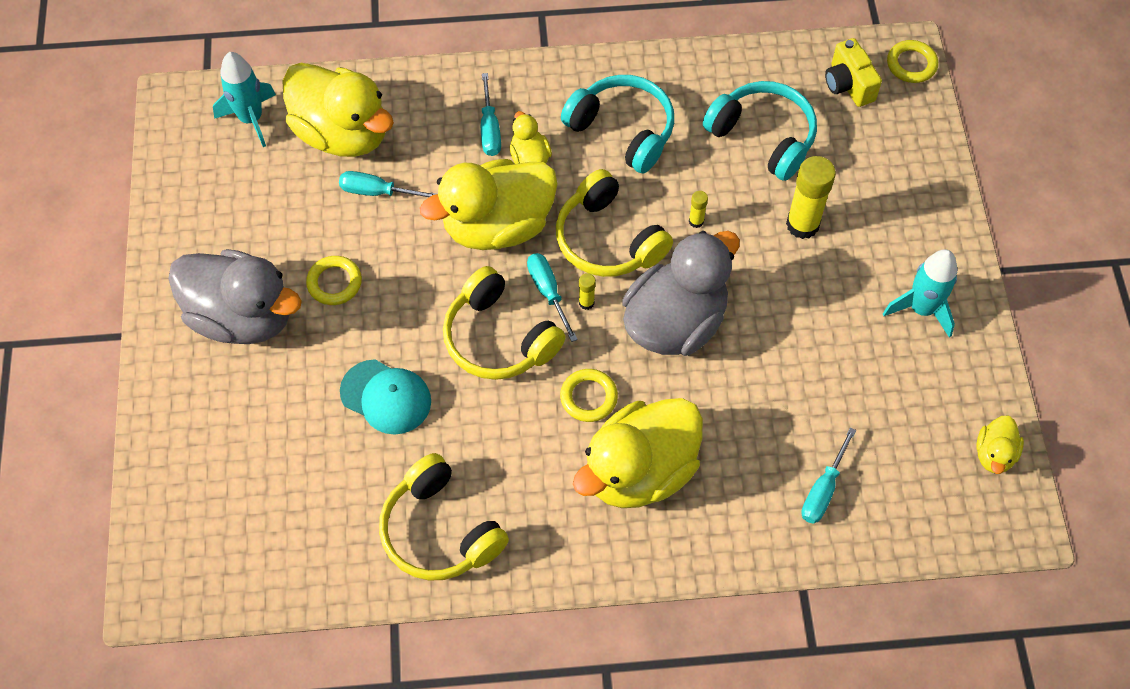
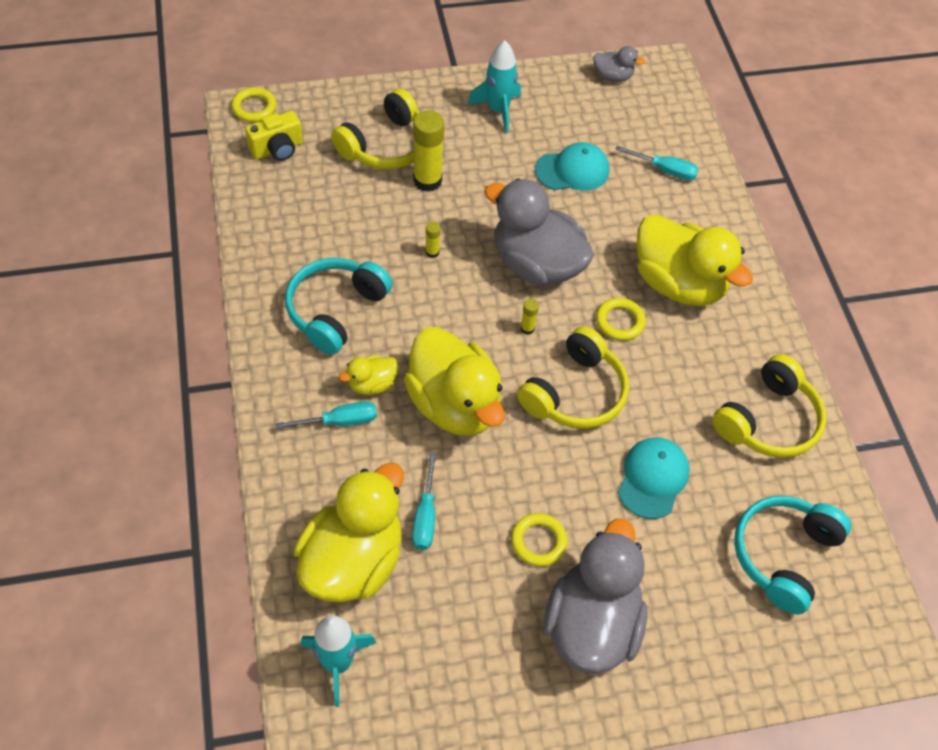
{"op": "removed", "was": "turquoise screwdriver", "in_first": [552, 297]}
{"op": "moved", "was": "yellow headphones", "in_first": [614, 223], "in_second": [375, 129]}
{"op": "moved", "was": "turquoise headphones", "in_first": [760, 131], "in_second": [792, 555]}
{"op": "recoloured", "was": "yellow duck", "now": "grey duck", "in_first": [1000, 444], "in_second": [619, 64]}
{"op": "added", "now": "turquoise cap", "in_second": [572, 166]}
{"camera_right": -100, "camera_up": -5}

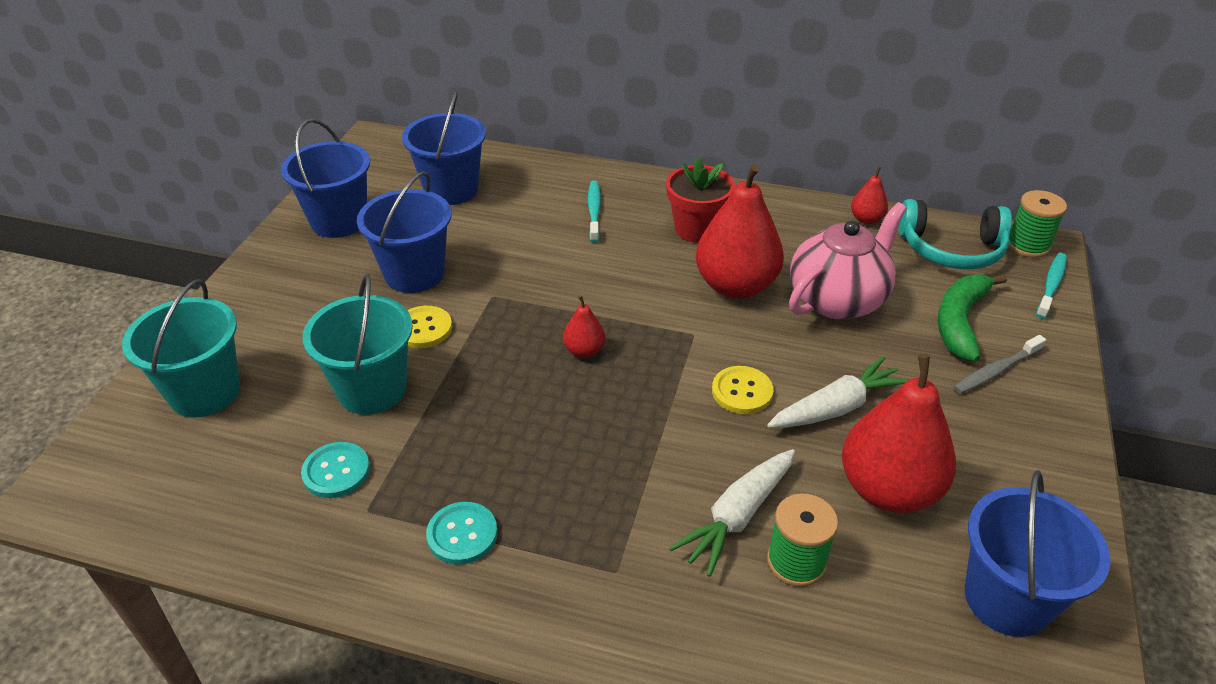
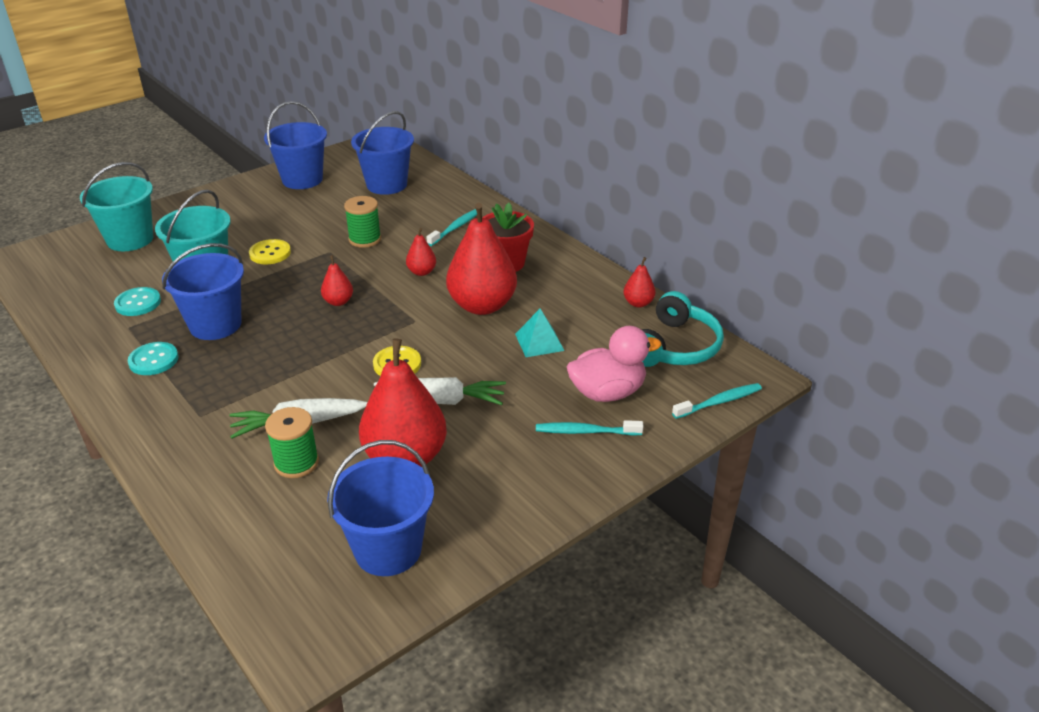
{"op": "moved", "was": "blue bucket", "in_first": [404, 232], "in_second": [203, 291]}
{"op": "replaced", "was": "pink teapot", "now": "turquoise pyramid", "in_first": [848, 261], "in_second": [540, 333]}
{"op": "turned", "was": "turquoise headphones", "in_first": [955, 234], "in_second": [683, 329], "clockwise": -105}
{"op": "replaced", "was": "green banana", "now": "pink duck", "in_first": [972, 317], "in_second": [614, 364]}
{"op": "recoloured", "was": "grey toothbrush", "now": "turquoise toothbrush", "in_first": [999, 364], "in_second": [589, 428]}
{"op": "moved", "was": "green spool", "in_first": [1038, 224], "in_second": [362, 222]}
{"op": "added", "now": "red pear", "in_second": [421, 252]}
{"camera_right": 35, "camera_up": -5}

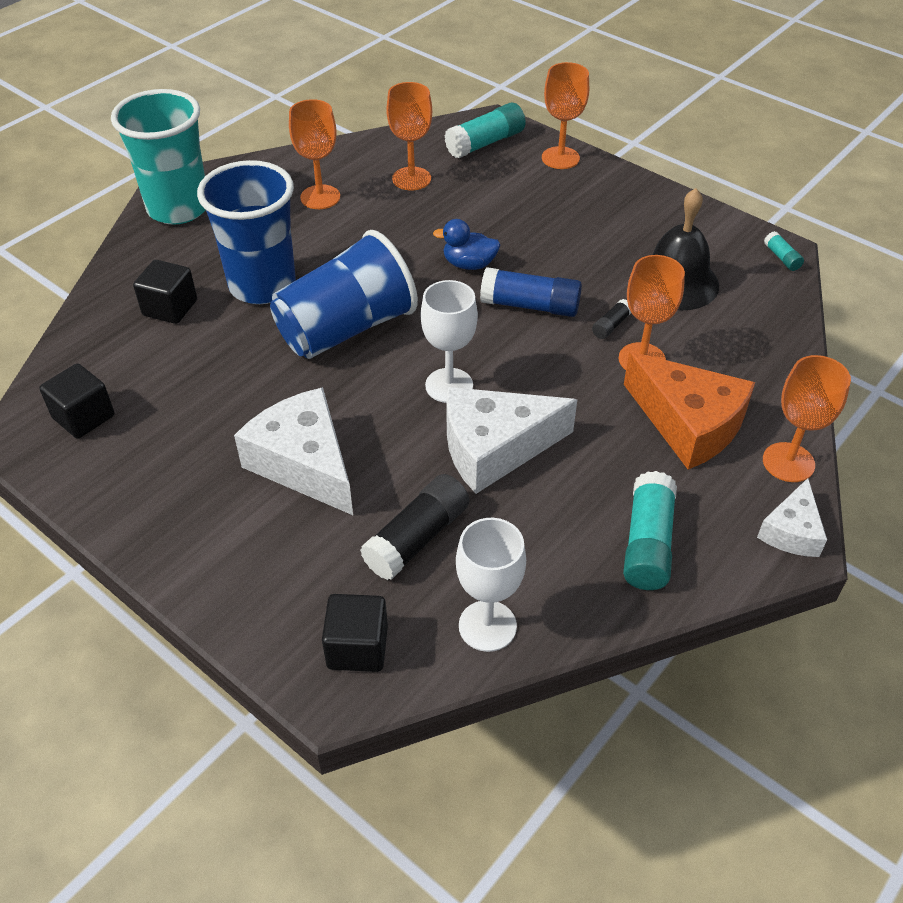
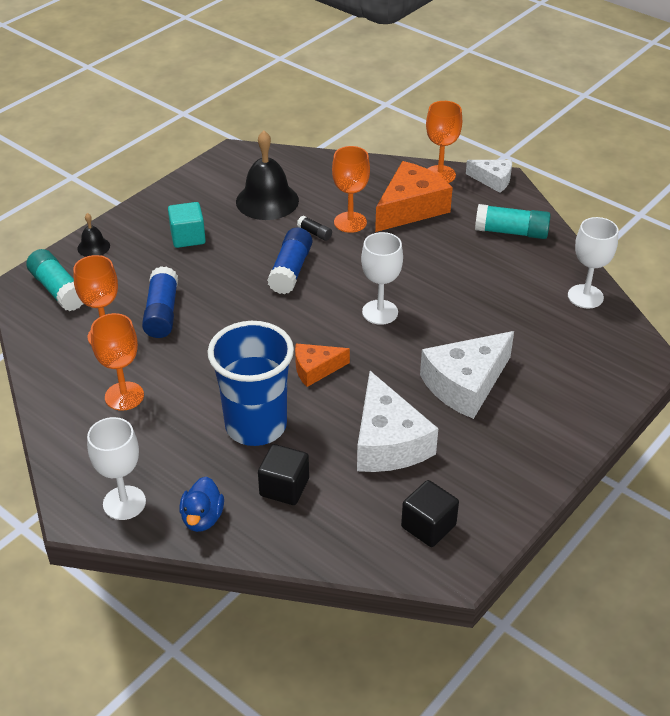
{"op": "replaced", "was": "turquoise cup", "now": "white goblet", "in_first": [158, 157], "in_second": [116, 468]}
{"op": "replaced", "was": "blue cup", "now": "orange cheese", "in_first": [344, 294], "in_second": [322, 365]}
{"op": "removed", "was": "black cube", "in_first": [355, 633]}
{"op": "removed", "was": "black glue stick", "in_first": [414, 527]}
{"op": "moved", "was": "blue duck", "in_first": [466, 244], "in_second": [201, 504]}
{"op": "moved", "was": "white cheese", "in_first": [512, 440], "in_second": [397, 421]}
{"op": "replaced", "was": "orange goblet", "now": "black bell", "in_first": [565, 115], "in_second": [93, 235]}
{"op": "removed", "was": "turquoise glue stick", "in_first": [784, 251]}
{"op": "added", "now": "blue glue stick", "in_second": [160, 302]}
{"op": "added", "now": "turquoise cube", "in_second": [187, 225]}
{"camera_right": -90, "camera_up": -5}

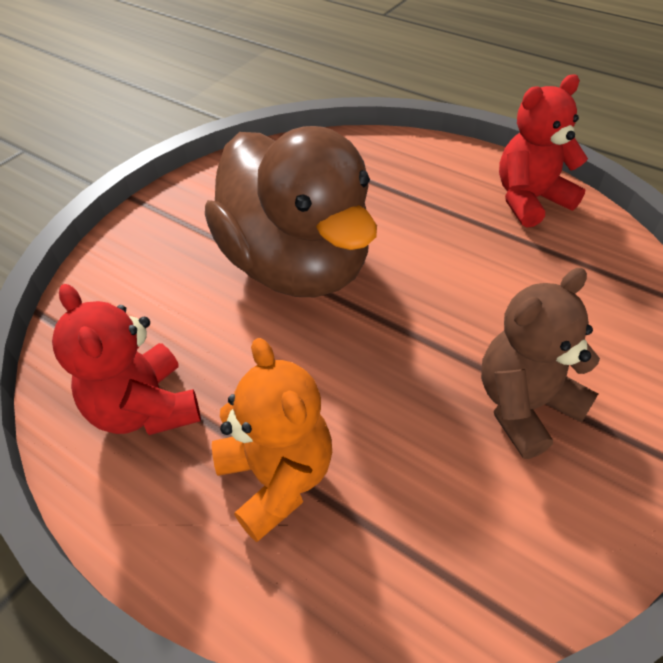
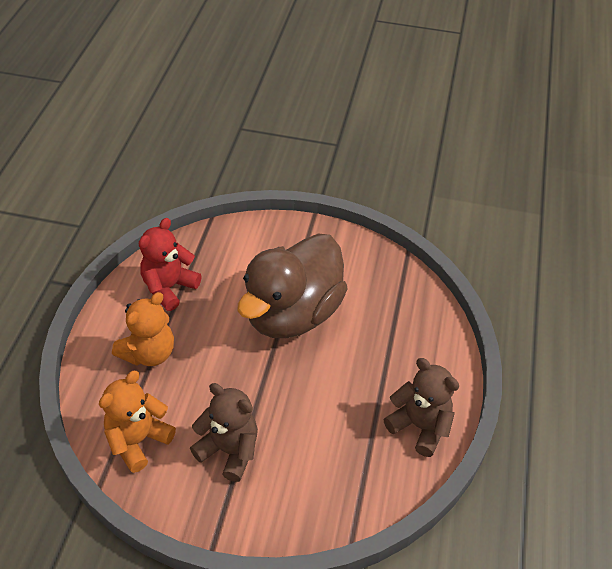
{"op": "recoloured", "was": "red teddy bear", "now": "brown teddy bear", "in_first": [543, 151], "in_second": [421, 407]}
{"op": "added", "now": "orange teddy bear", "in_second": [137, 422]}
{"camera_right": 65, "camera_up": 0}

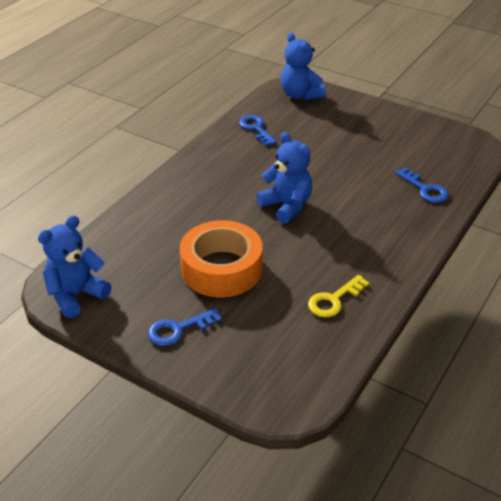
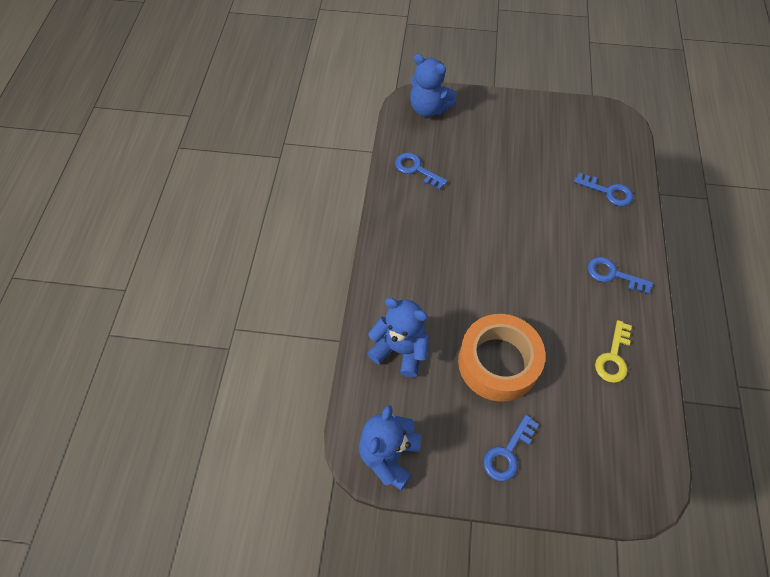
{"op": "moved", "was": "blue teddy bear", "in_first": [284, 178], "in_second": [398, 337]}
{"op": "added", "now": "blue key", "in_second": [620, 275]}
{"camera_right": -25, "camera_up": 20}

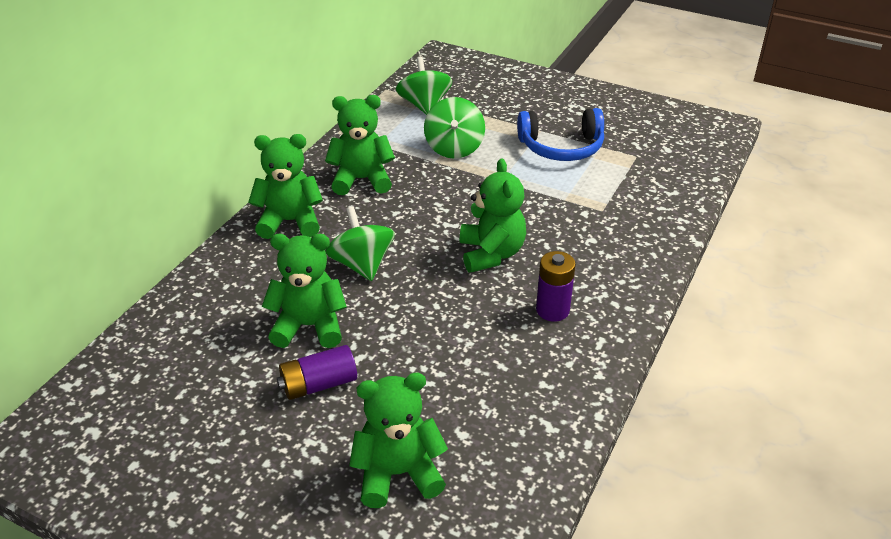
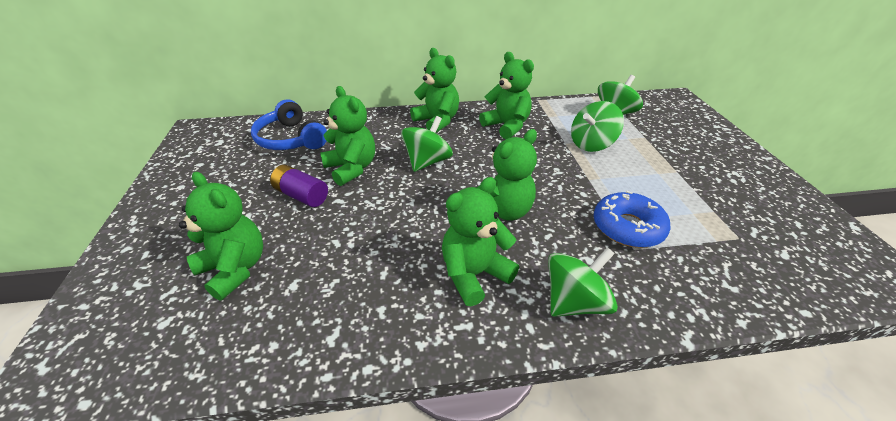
{"op": "moved", "was": "blue headphones", "in_first": [560, 134], "in_second": [289, 124]}
{"op": "replaced", "was": "purple battery", "now": "green teddy bear", "in_first": [556, 286], "in_second": [480, 241]}
{"op": "added", "now": "green spinning top", "in_second": [583, 282]}
{"op": "added", "now": "blue donut", "in_second": [632, 219]}
{"camera_right": 55, "camera_up": 0}

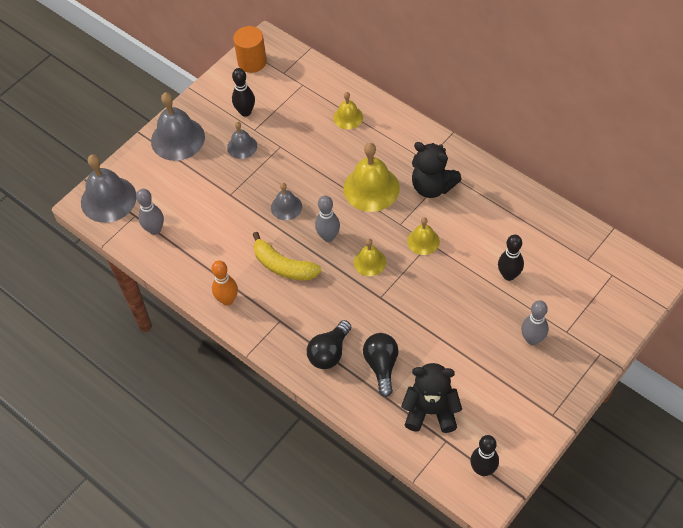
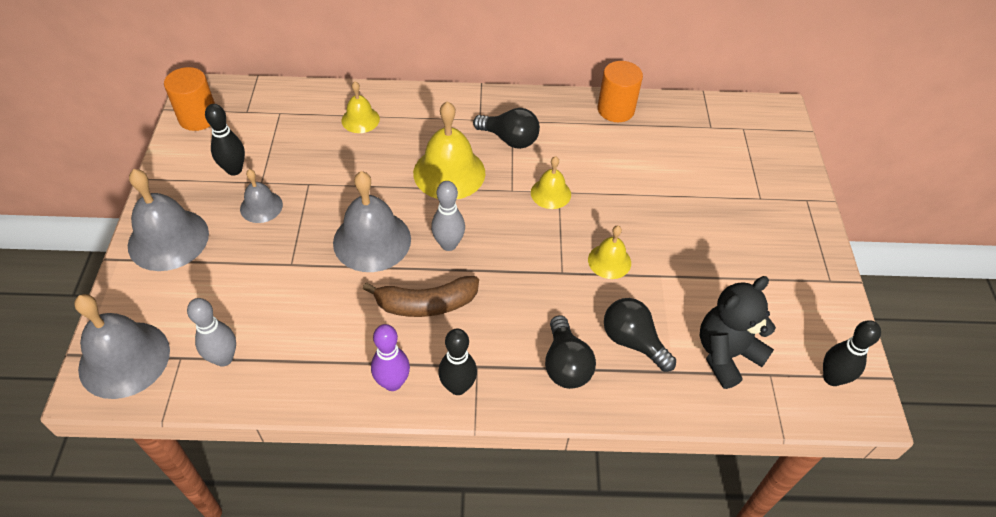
{"op": "recoloured", "was": "orange bowling pin", "now": "purple bowling pin", "in_first": [225, 282], "in_second": [390, 357]}
{"op": "recoloured", "was": "yellow banana", "now": "brown banana", "in_first": [287, 256], "in_second": [421, 296]}
{"op": "resized", "was": "grey bell", "in_first": [286, 201], "in_second": [372, 221], "ratio": 1.8}
{"op": "moved", "was": "yellow bell", "in_first": [370, 257], "in_second": [609, 252]}
{"op": "replaced", "was": "black teddy bear", "now": "black light bulb", "in_first": [437, 170], "in_second": [506, 128]}
{"op": "moved", "was": "black bowling pin", "in_first": [511, 258], "in_second": [457, 362]}
{"op": "removed", "was": "grey bowling pin", "in_first": [534, 322]}
{"op": "added", "now": "orange cylinder", "in_second": [620, 91]}
{"camera_right": -45, "camera_up": -5}

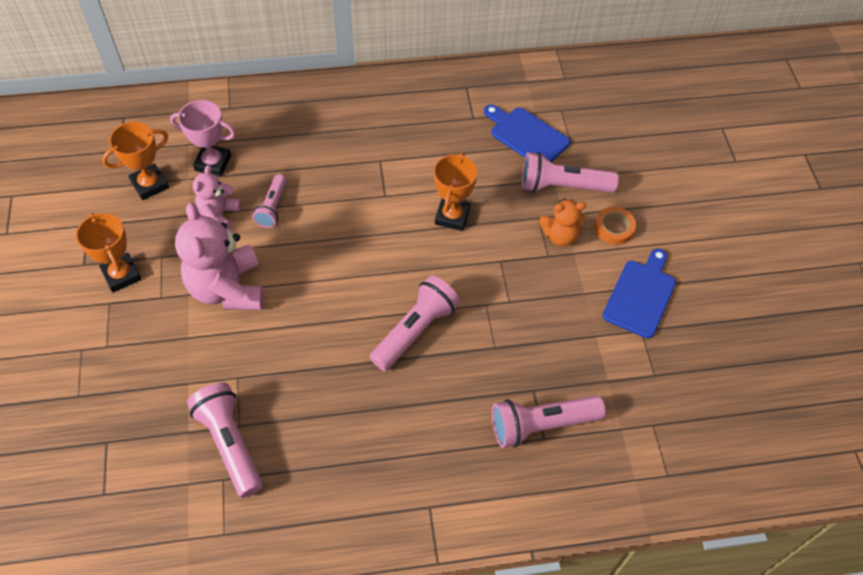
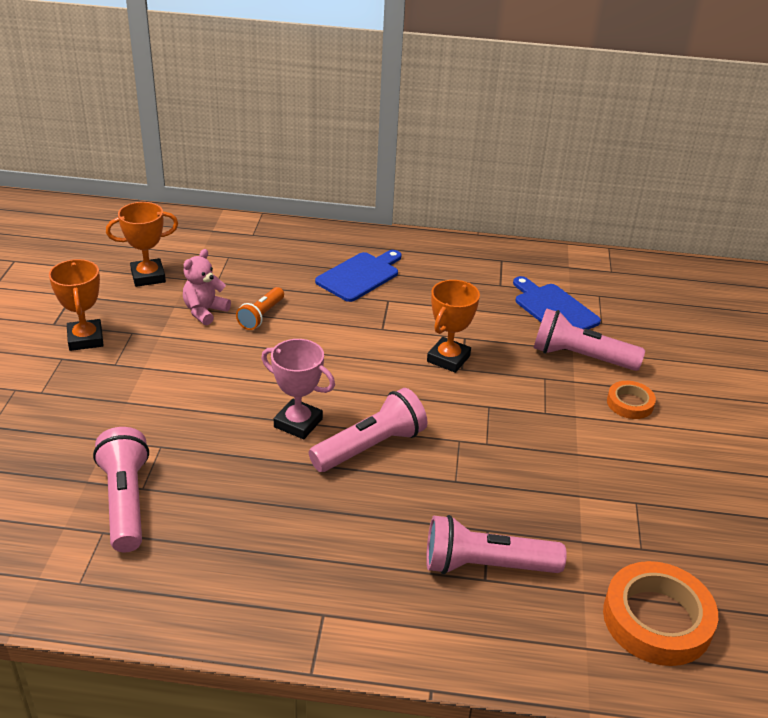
{"op": "moved", "was": "pink trophy", "in_first": [203, 138], "in_second": [298, 389]}
{"op": "removed", "was": "pink teddy bear", "in_first": [219, 256]}
{"op": "recoloured", "was": "pink flashlight", "now": "orange flashlight", "in_first": [269, 201], "in_second": [260, 308]}
{"op": "removed", "was": "orange teddy bear", "in_first": [562, 222]}
{"op": "moved", "was": "blue cutting board", "in_first": [639, 293], "in_second": [358, 276]}
{"op": "added", "now": "orange tape", "in_second": [660, 613]}
{"camera_right": 15, "camera_up": -20}

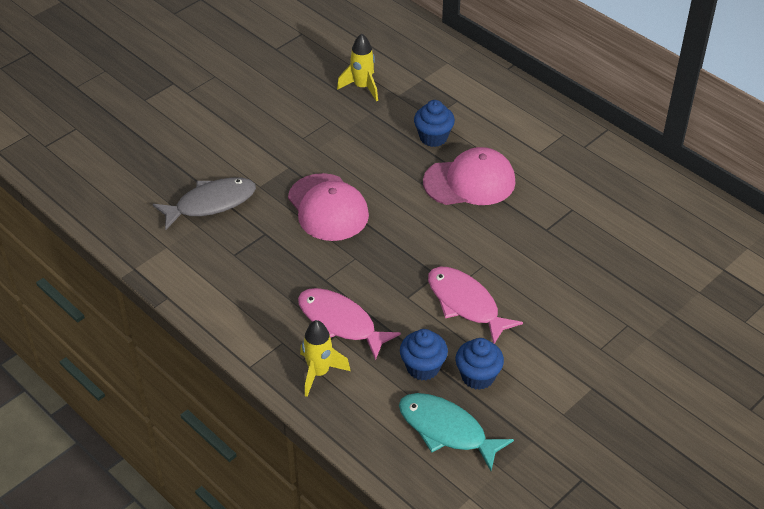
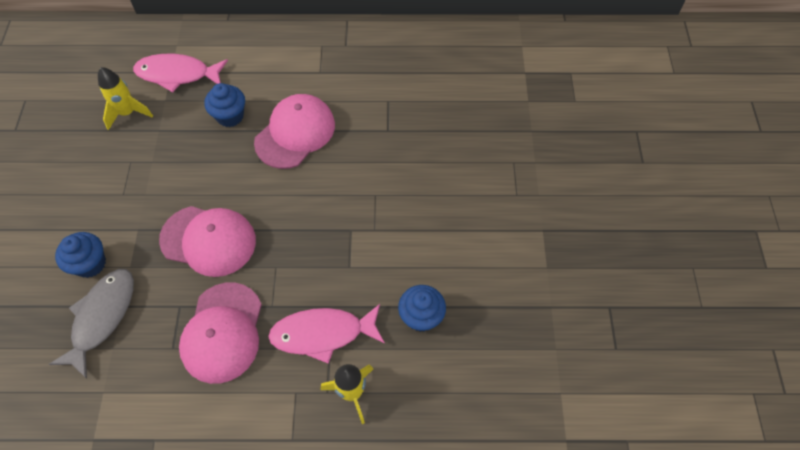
{"op": "removed", "was": "turquoise fish", "in_first": [456, 432]}
{"op": "moved", "was": "pink fish", "in_first": [475, 305], "in_second": [180, 73]}
{"op": "moved", "was": "blue cupcake", "in_first": [479, 364], "in_second": [80, 255]}
{"op": "added", "now": "pink cap", "in_second": [220, 333]}
{"camera_right": -45, "camera_up": 15}

